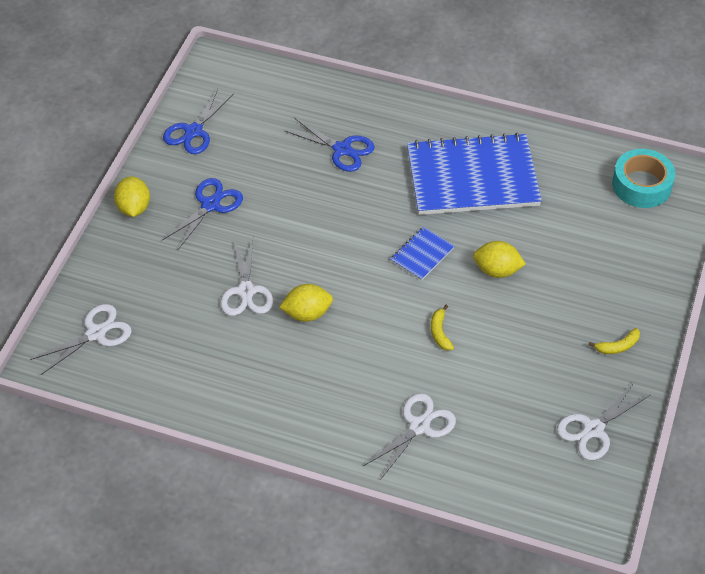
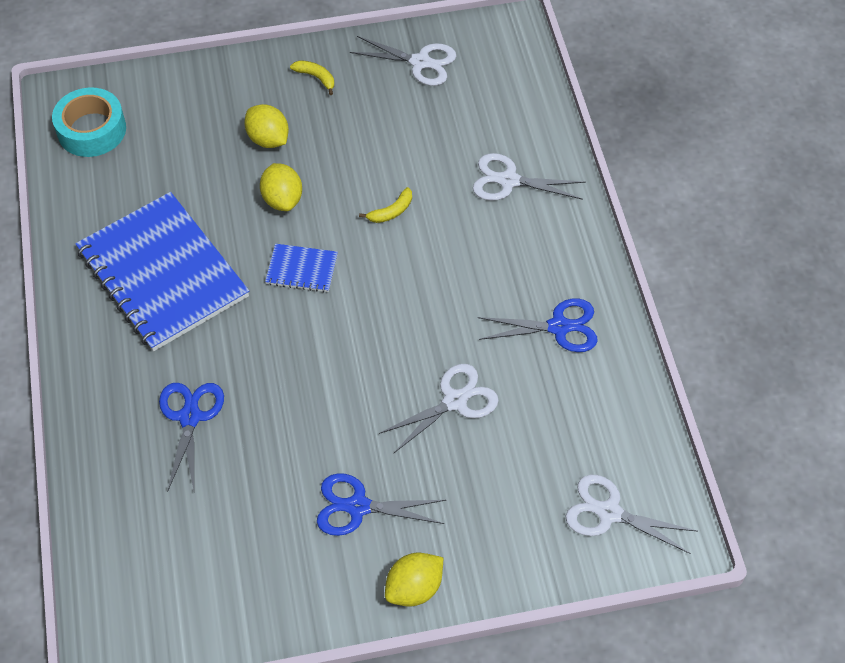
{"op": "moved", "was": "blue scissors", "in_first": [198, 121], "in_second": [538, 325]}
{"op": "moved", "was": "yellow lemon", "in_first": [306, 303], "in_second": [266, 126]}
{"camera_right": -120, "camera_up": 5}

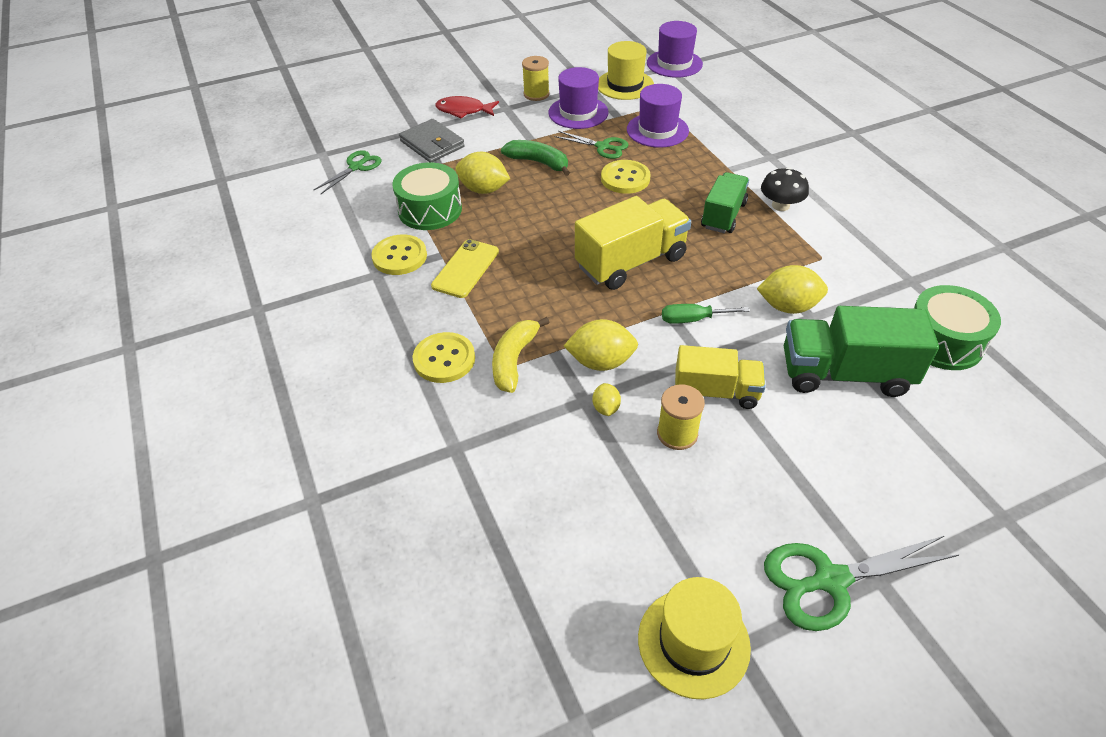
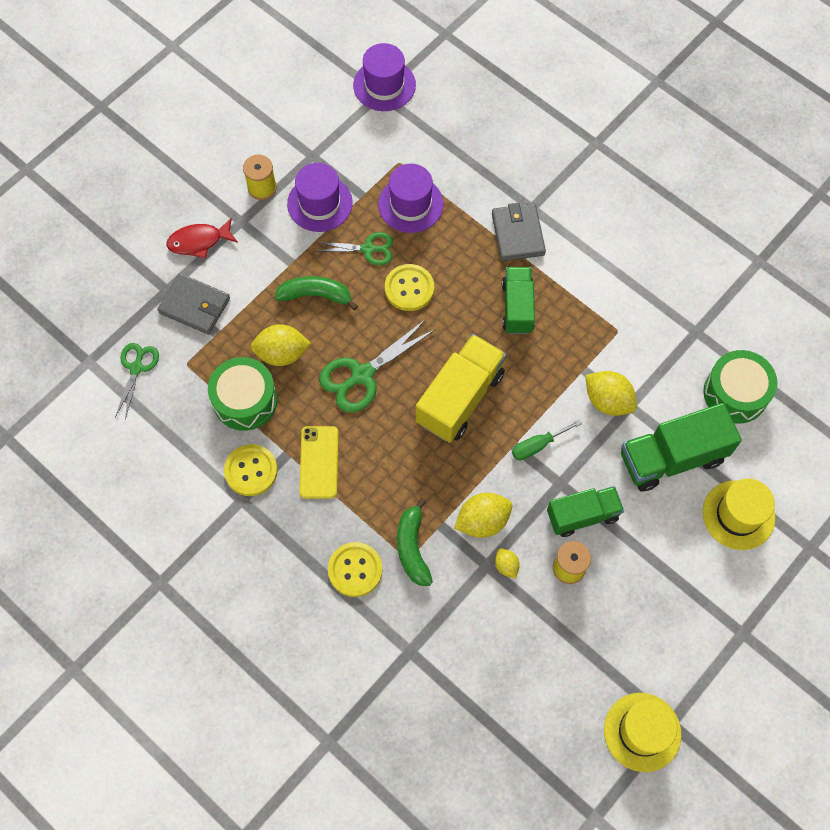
{"op": "recoloured", "was": "yellow banana", "now": "green banana", "in_first": [521, 355], "in_second": [415, 542]}
{"op": "moved", "was": "yellow hat", "in_first": [626, 70], "in_second": [738, 514]}
{"op": "recoloured", "was": "yellow truck", "now": "green truck", "in_first": [720, 377], "in_second": [585, 511]}
{"op": "turned", "was": "yellow lemon", "in_first": [792, 289], "in_second": [611, 393], "clockwise": 60}
{"op": "removed", "was": "black mushroom", "in_first": [785, 189]}
{"op": "moved", "was": "green scissors", "in_first": [861, 583], "in_second": [377, 366]}
{"op": "added", "now": "grey wallet", "in_second": [519, 232]}
{"camera_right": -25, "camera_up": 20}

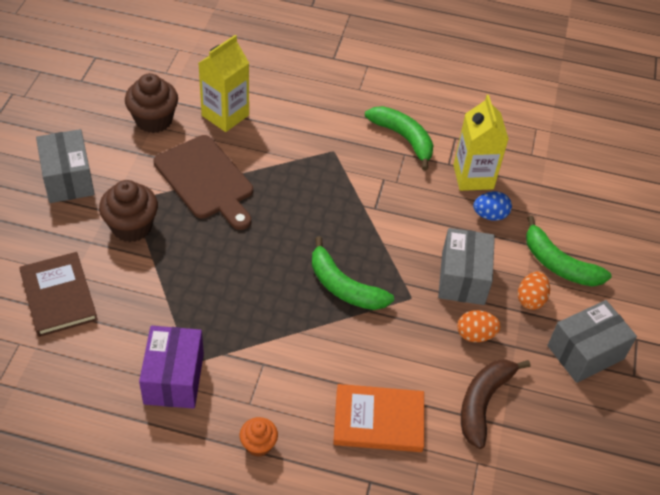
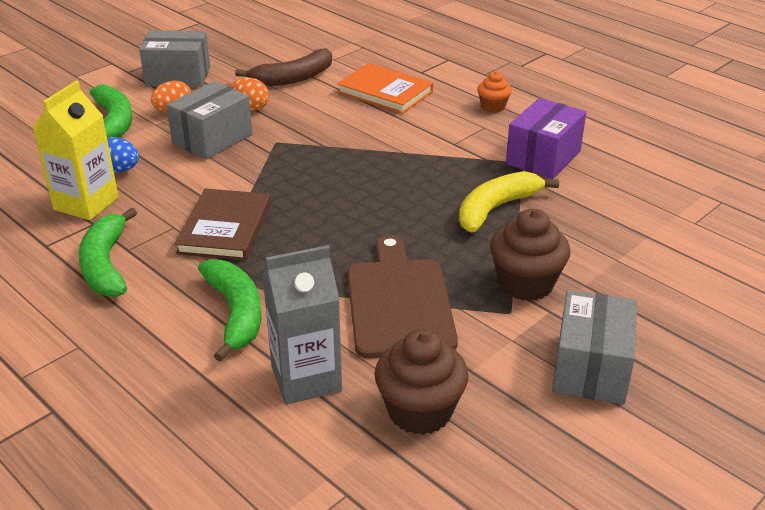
{"op": "moved", "was": "brown book", "in_first": [58, 294], "in_second": [223, 224]}
{"op": "recoloured", "was": "yellow carton", "now": "grey carton", "in_first": [223, 83], "in_second": [302, 325]}
{"op": "moved", "was": "green banana", "in_first": [353, 273], "in_second": [229, 310]}
{"op": "added", "now": "yellow banana", "in_second": [509, 201]}
{"camera_right": -145, "camera_up": -15}

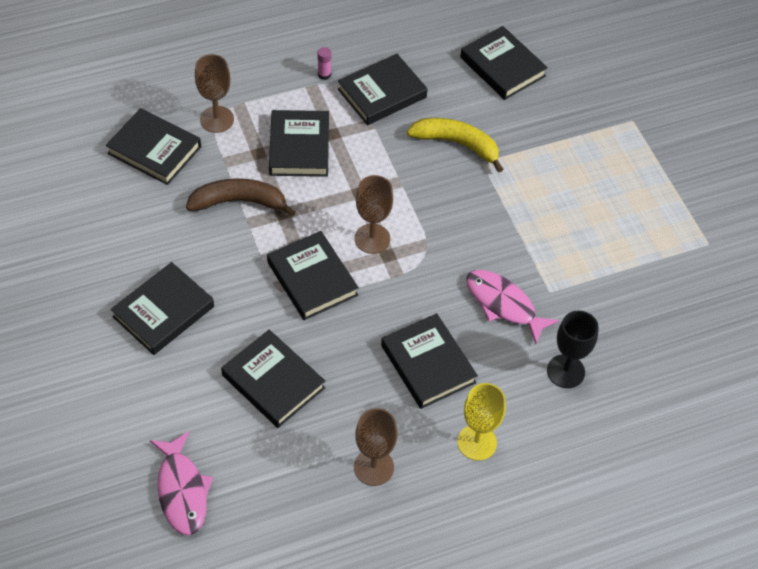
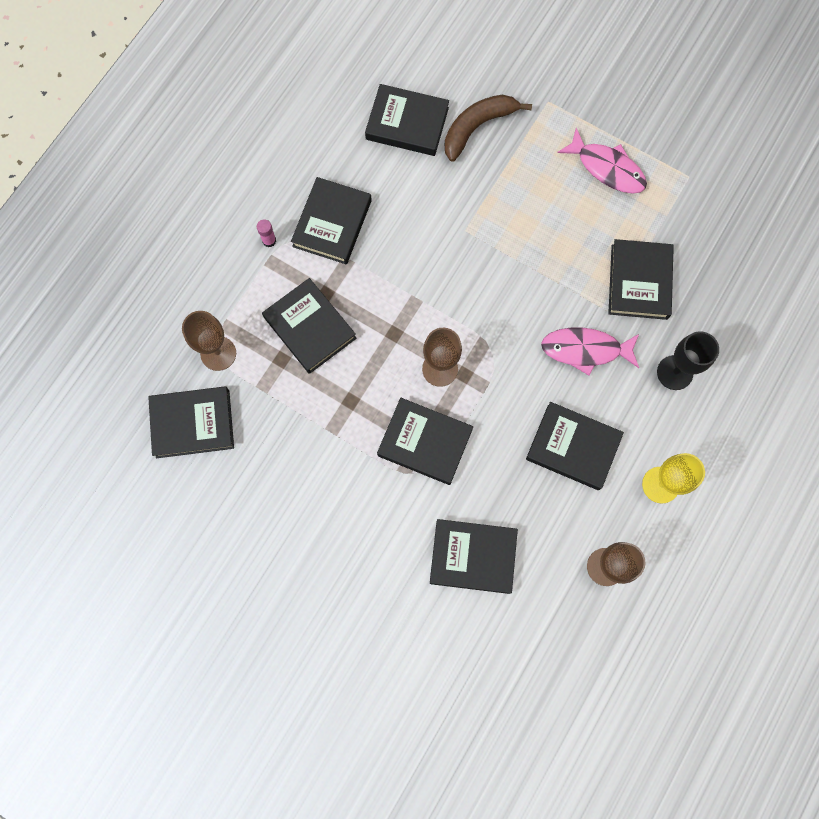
{"op": "moved", "was": "black book", "in_first": [162, 308], "in_second": [641, 279]}
{"op": "moved", "was": "pink fish", "in_first": [181, 483], "in_second": [602, 160]}
{"op": "moved", "was": "brown banana", "in_first": [241, 197], "in_second": [488, 128]}
{"op": "removed", "was": "yellow banana", "in_first": [455, 145]}
{"camera_right": -35, "camera_up": 20}

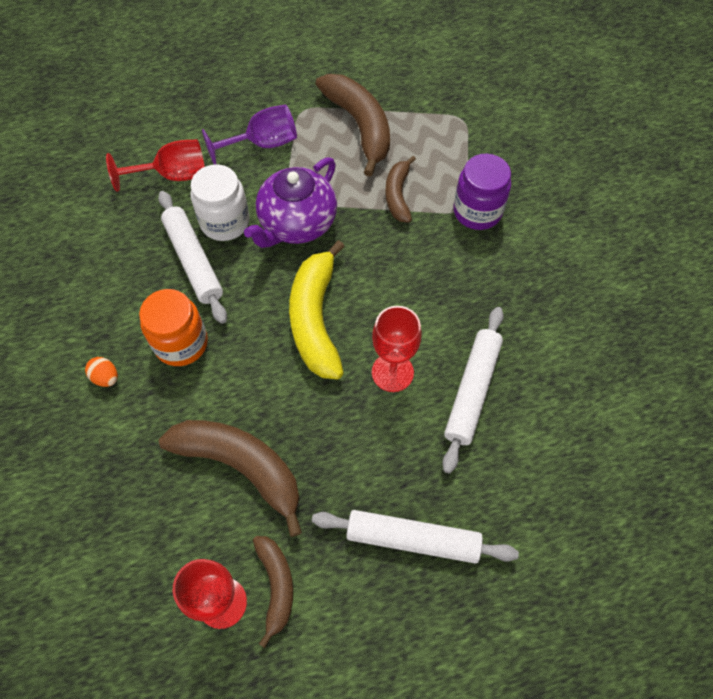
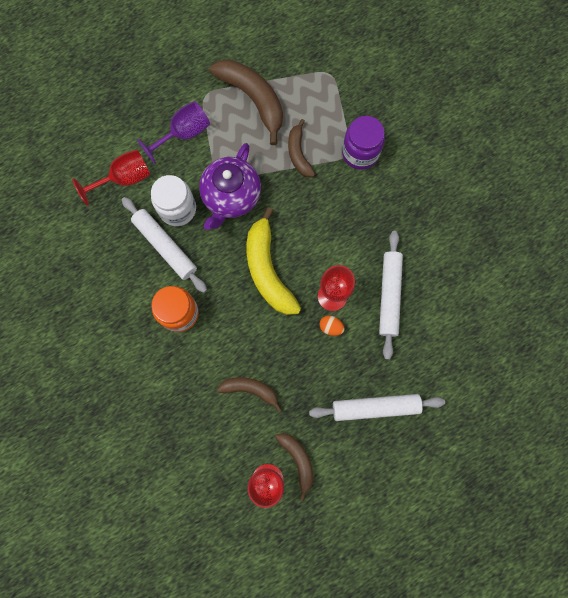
{"op": "moved", "was": "orange egg", "in_first": [101, 372], "in_second": [332, 325]}
{"op": "resized", "was": "brown banana", "in_first": [230, 478], "in_second": [249, 395], "ratio": 0.58}
{"camera_right": -15, "camera_up": 15}

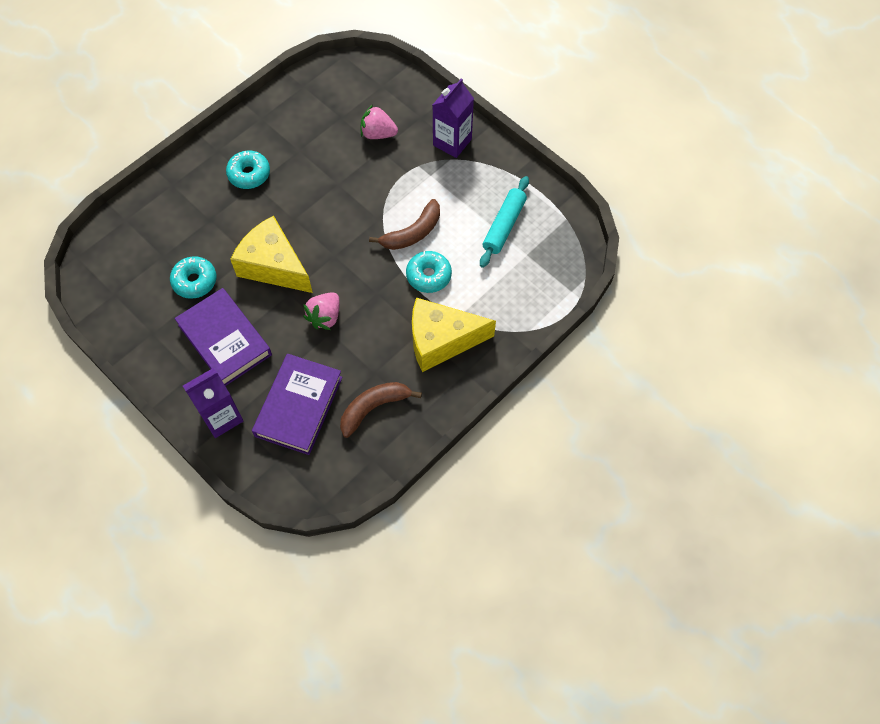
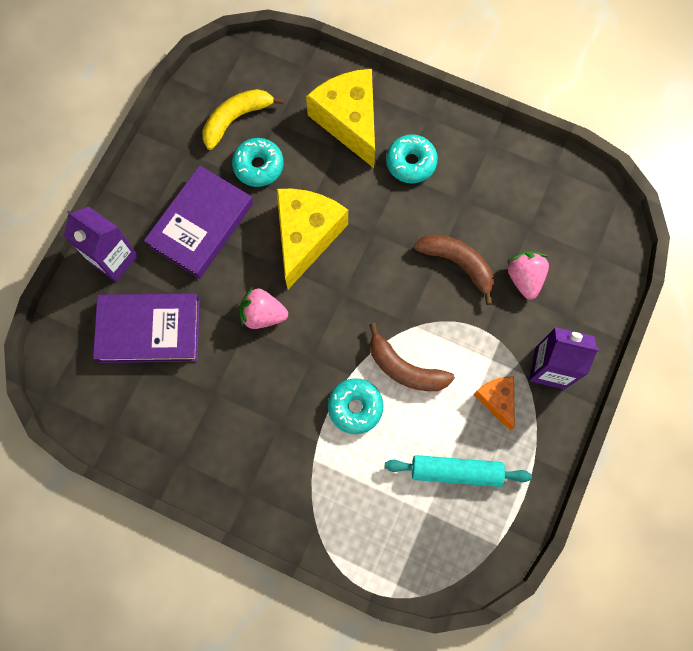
{"op": "moved", "was": "brown banana", "in_first": [381, 410], "in_second": [454, 269]}
{"op": "moved", "was": "yellow cheese", "in_first": [454, 334], "in_second": [340, 118]}
{"op": "added", "now": "yellow banana", "in_second": [243, 119]}
{"op": "added", "now": "orange cheese", "in_second": [494, 403]}
{"camera_right": 70, "camera_up": 10}

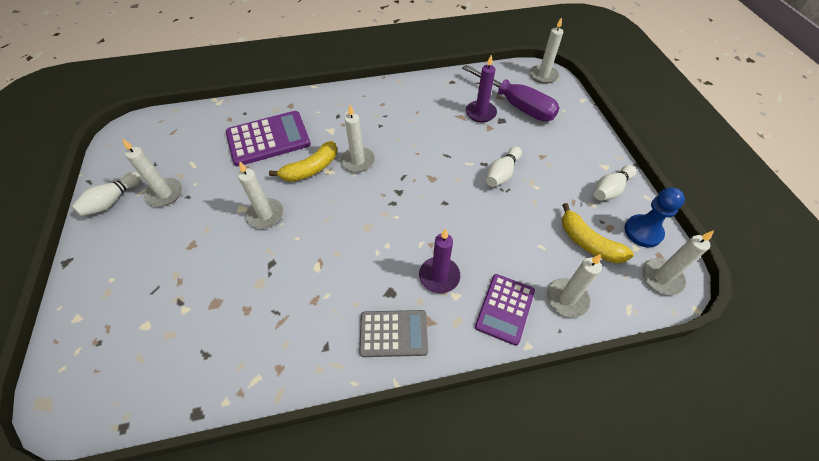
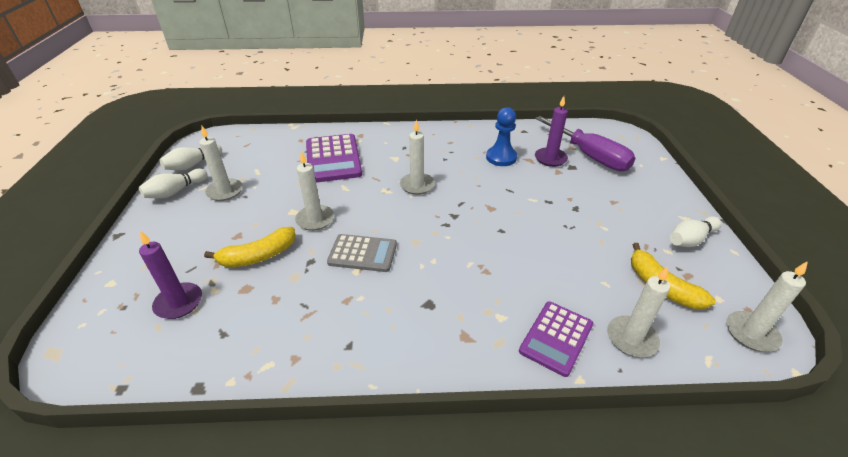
{"op": "turned", "was": "purple calculator", "in_first": [268, 138], "in_second": [334, 158], "clockwise": 90}
{"op": "moved", "was": "yellow banana", "in_first": [303, 161], "in_second": [250, 247]}
{"op": "moved", "was": "grey calculator", "in_first": [393, 333], "in_second": [362, 253]}
{"op": "moved", "was": "purple candle", "in_first": [439, 260], "in_second": [170, 275]}
{"op": "moved", "was": "white bowling pin", "in_first": [504, 167], "in_second": [191, 157]}
{"op": "removed", "was": "white candle", "in_first": [546, 50]}
{"op": "moved", "was": "blue pawn", "in_first": [654, 217], "in_second": [501, 136]}
{"camera_right": 10, "camera_up": -15}

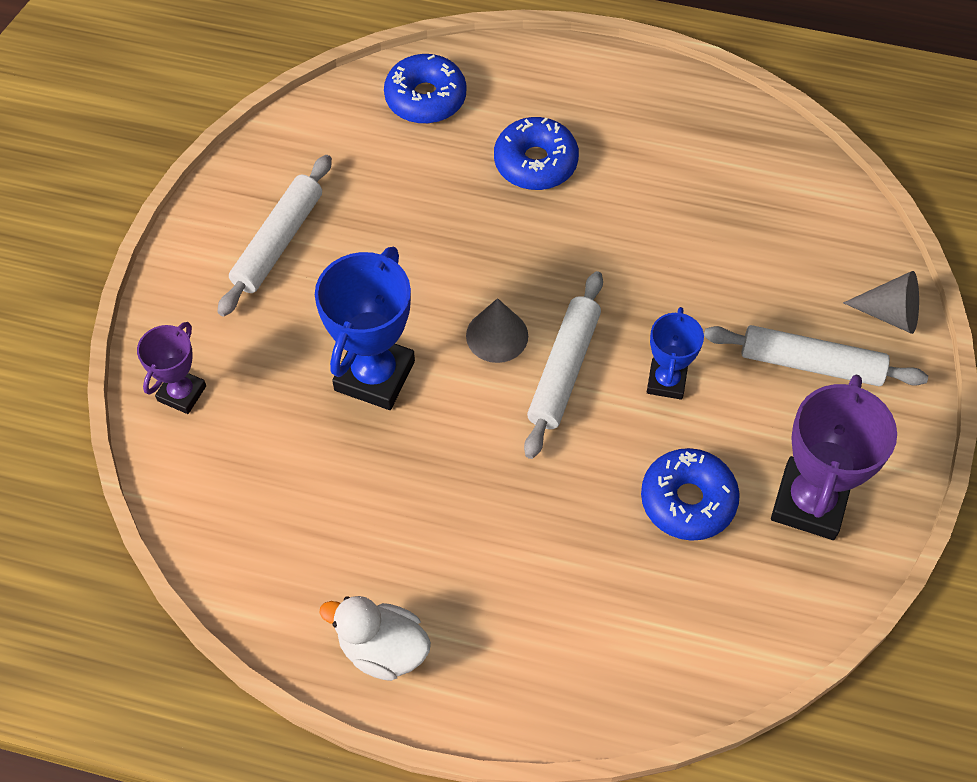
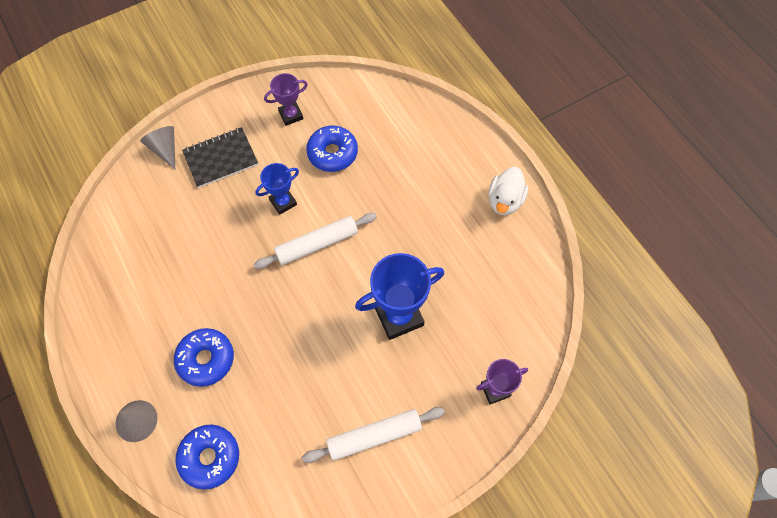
{"op": "turned", "was": "white duck", "in_first": [375, 638], "in_second": [508, 191], "clockwise": 45}
{"op": "moved", "was": "grey cone", "in_first": [497, 330], "in_second": [137, 421]}
{"op": "replaced", "was": "white rolling pin", "now": "black notebook", "in_first": [816, 355], "in_second": [220, 157]}
{"op": "resized", "was": "purple trophy", "in_first": [834, 457], "in_second": [286, 99], "ratio": 0.58}
{"camera_right": -135, "camera_up": 5}

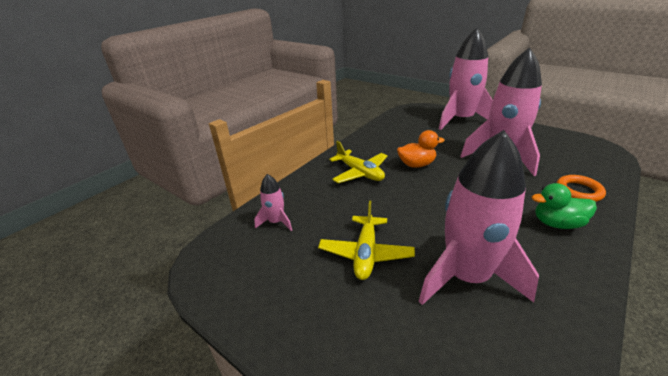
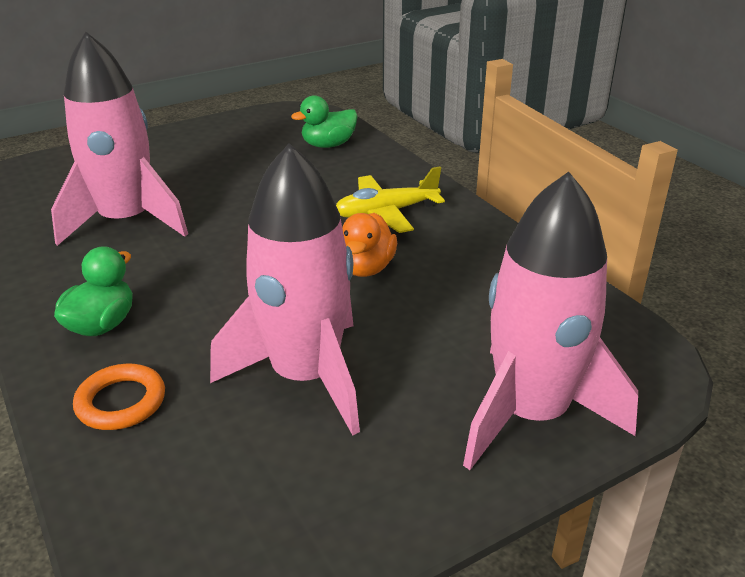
{"op": "replaced", "was": "pink rocket", "now": "green duck", "in_first": [273, 202], "in_second": [324, 121]}
{"op": "removed", "was": "yellow plane", "in_first": [366, 240]}
{"camera_right": 110, "camera_up": 0}

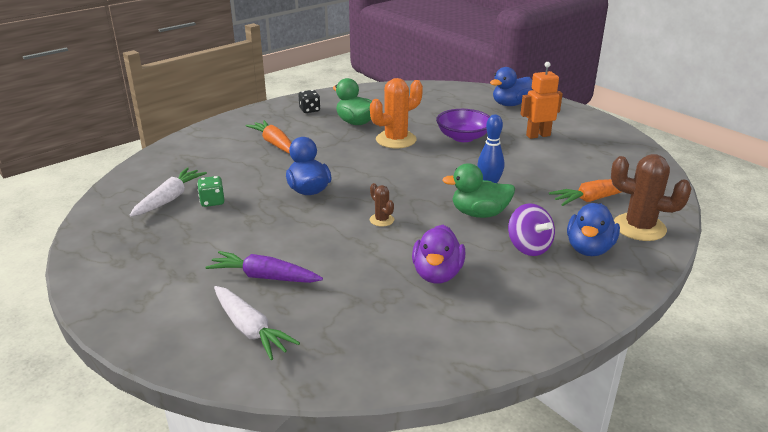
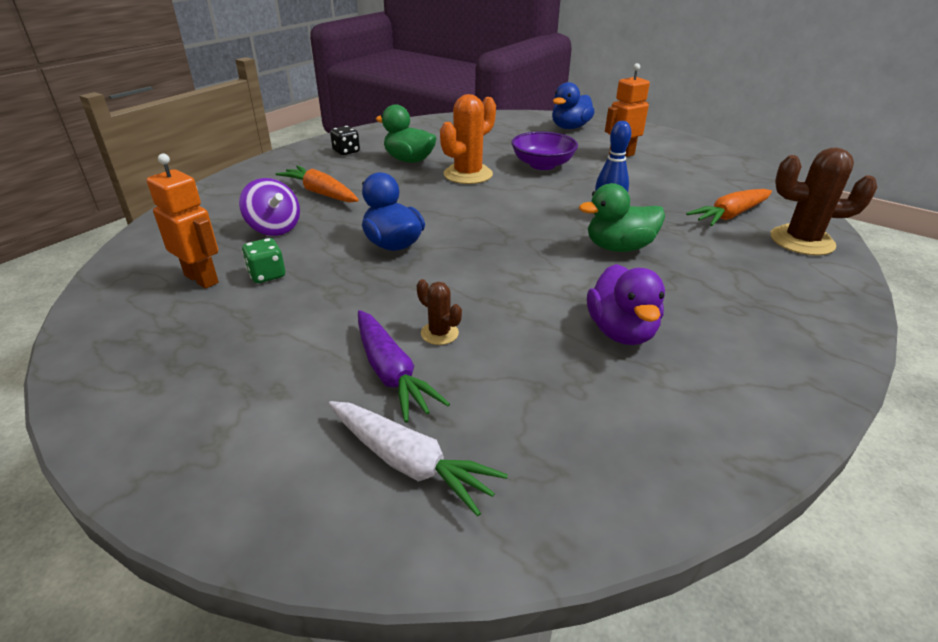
{"op": "replaced", "was": "white carrot", "now": "orange robot", "in_first": [168, 192], "in_second": [183, 221]}
{"op": "turned", "was": "purple carrot", "in_first": [264, 267], "in_second": [404, 366], "clockwise": -120}
{"op": "moved", "was": "brown cactus", "in_first": [382, 205], "in_second": [439, 312]}
{"op": "moved", "was": "purple spinning top", "in_first": [531, 229], "in_second": [269, 207]}
{"op": "removed", "was": "blue duck", "in_first": [593, 229]}
{"camera_right": -15, "camera_up": 5}

